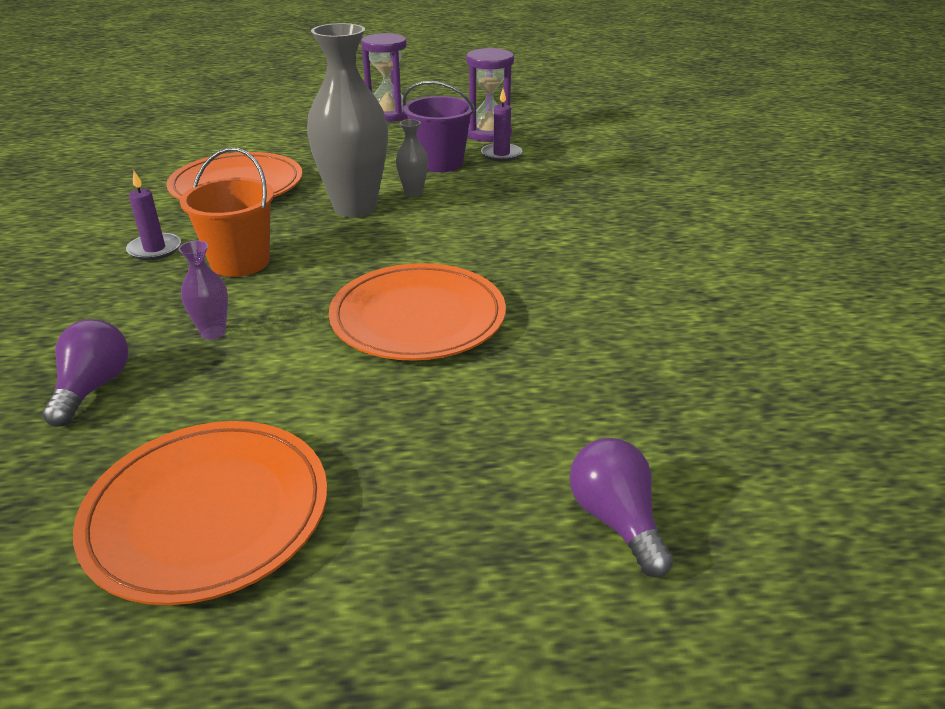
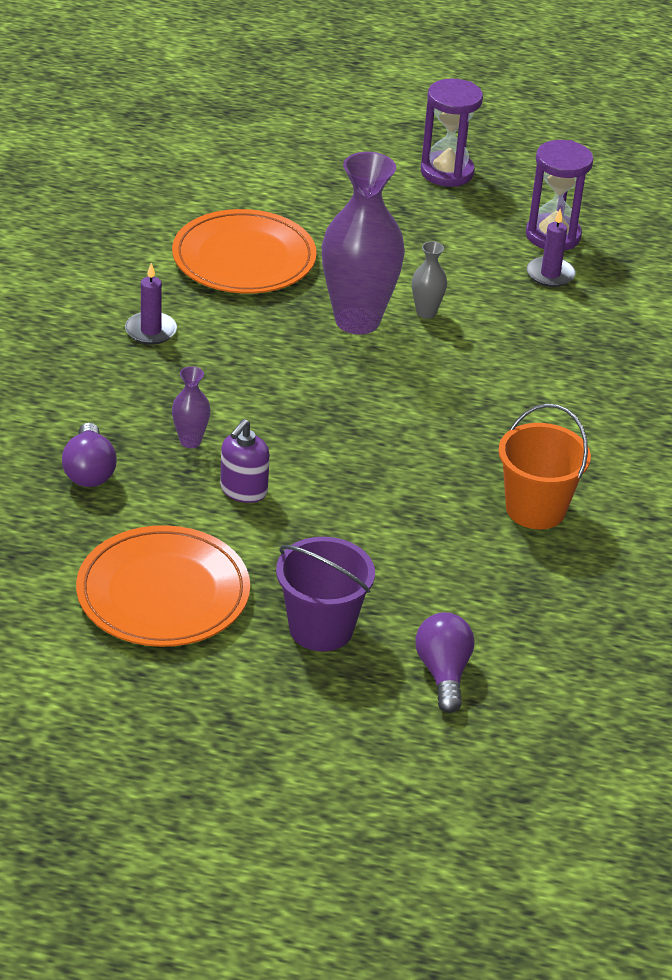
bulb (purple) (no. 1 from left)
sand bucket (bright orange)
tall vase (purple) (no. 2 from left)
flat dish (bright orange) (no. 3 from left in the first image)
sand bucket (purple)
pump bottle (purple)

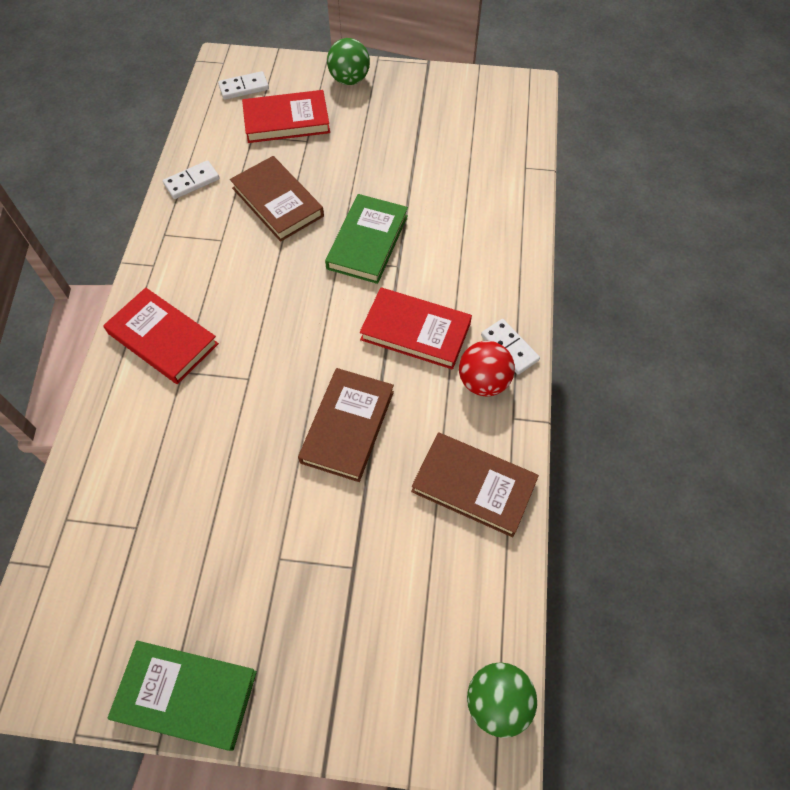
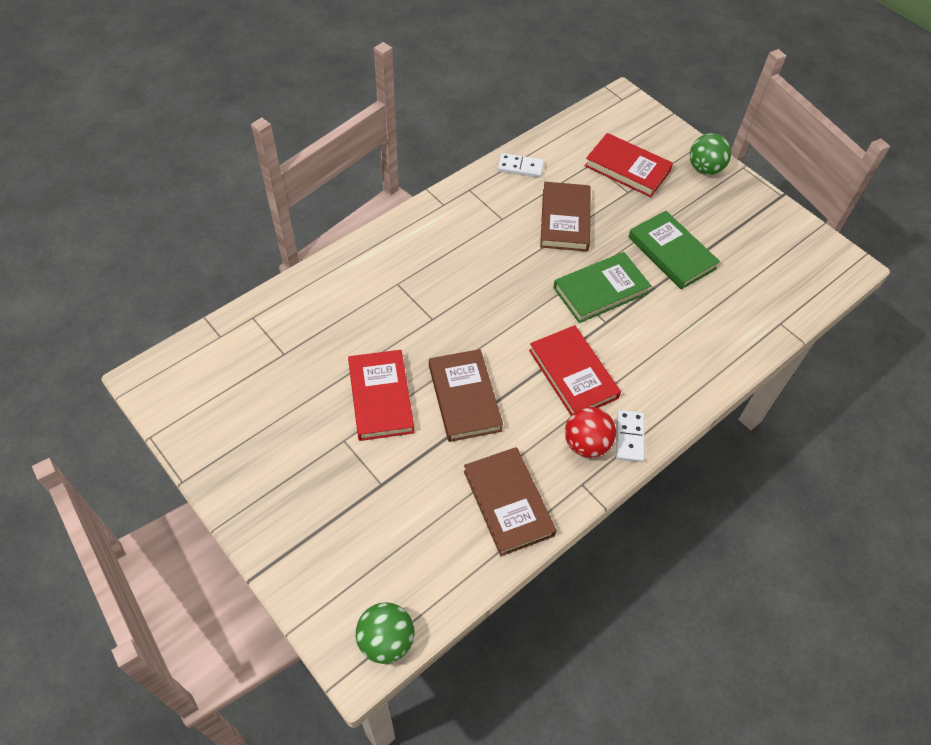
hardcover (crimson) (no. 1 from left)
hardcover (emerald) (no. 2 from left)
domino tile (white) (no. 2 from left in the first image)
hardcover (brown) (no. 1 from left)

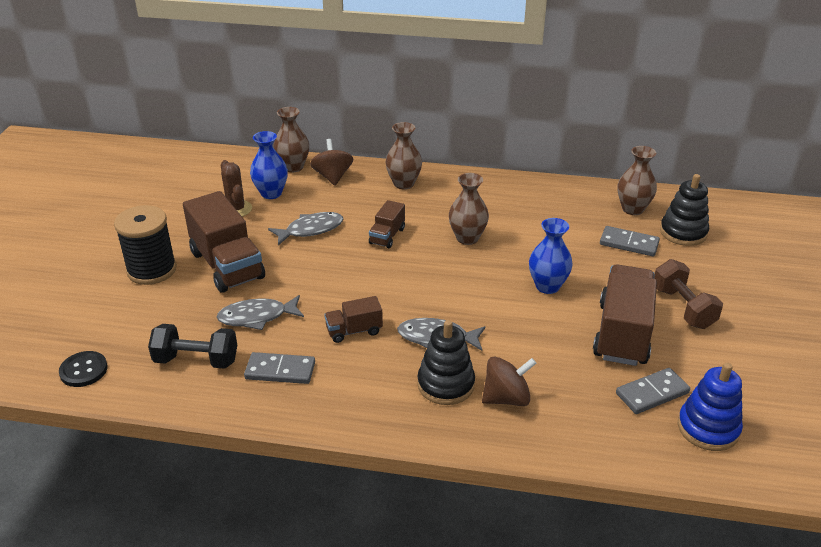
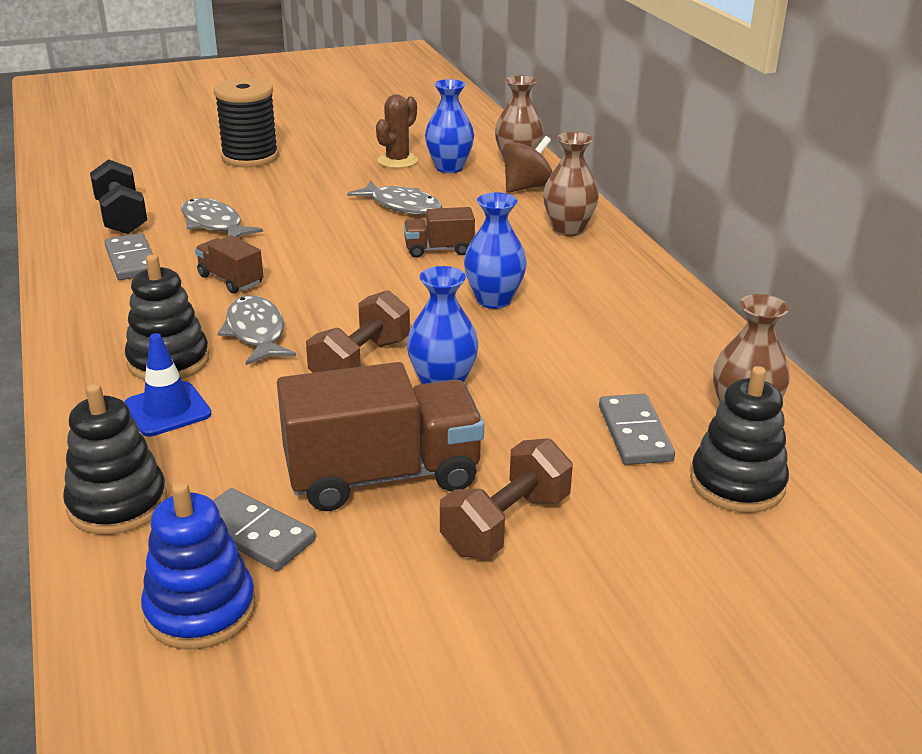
sewing button (jet-black)
truck (brown) (no. 1 from left in the first image)
tall vase (blue) (no. 3 from left)
traffic cone (blue)
stacking rings (jet-black) (no. 1 from left)
hand weight (brown) (no. 1 from left)

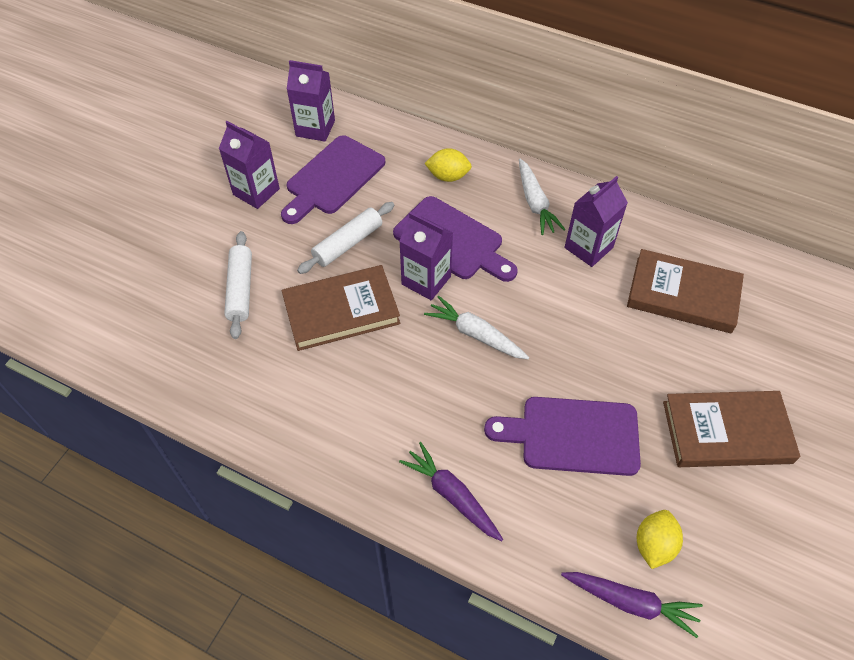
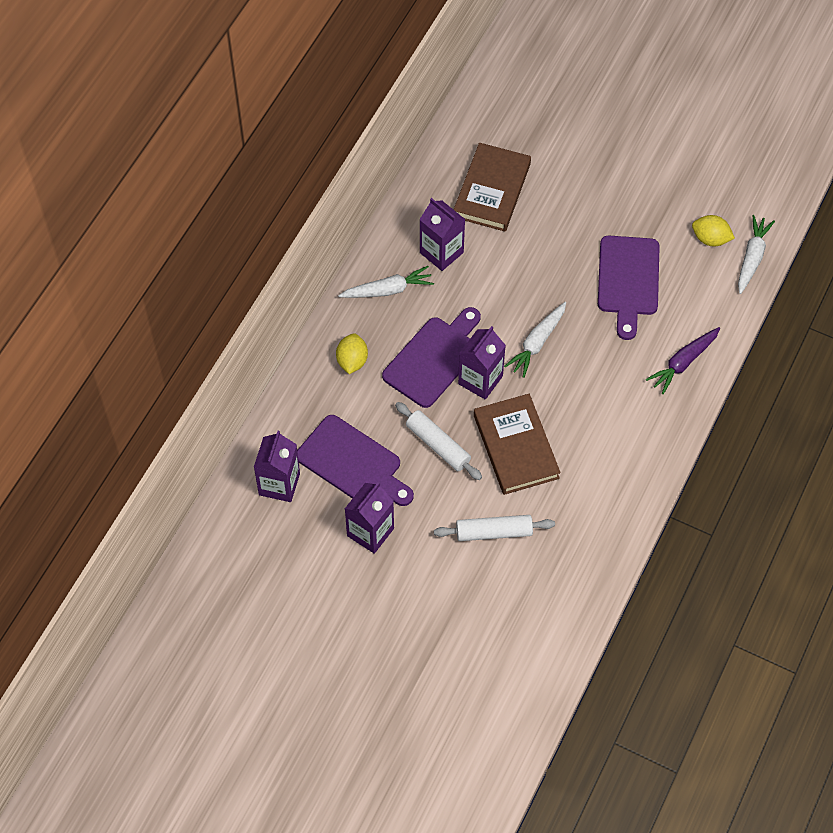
root vegetable (white) (no. 3 from left)
hardcover (brown) (no. 3 from left in the first image)

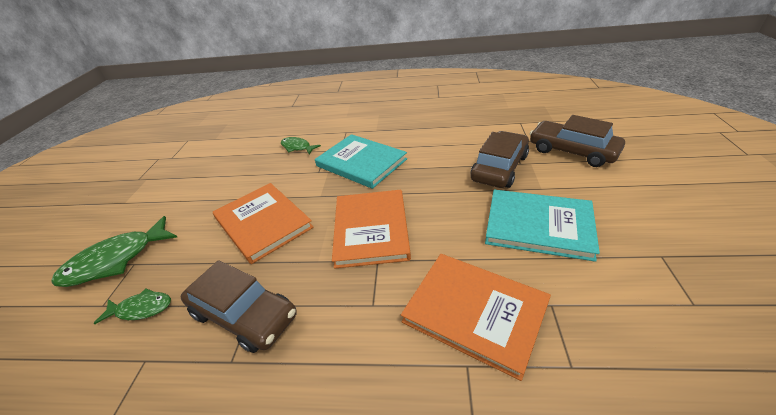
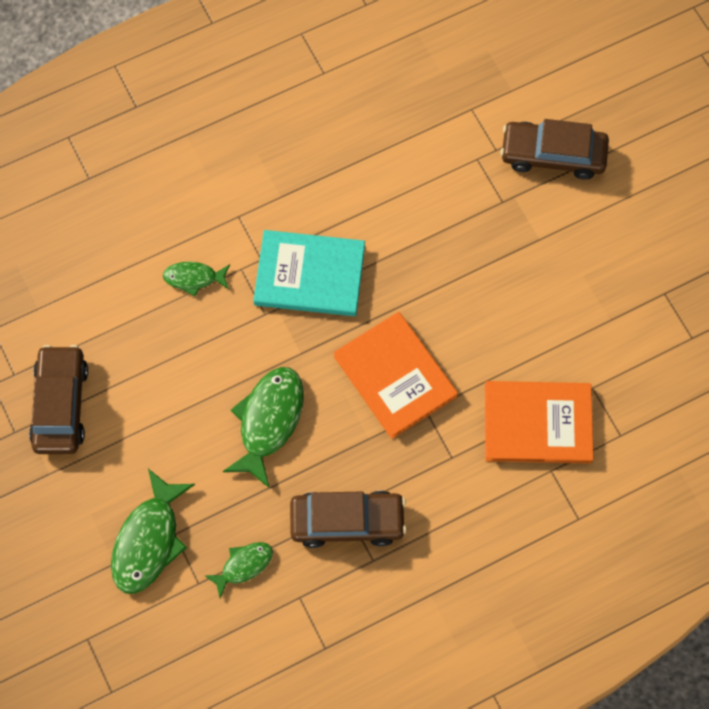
fish figure (emerald) (no. 4 from left)
toy car (brown) (no. 1 from left)
hardcover (turquoise) (no. 2 from left in the first image)

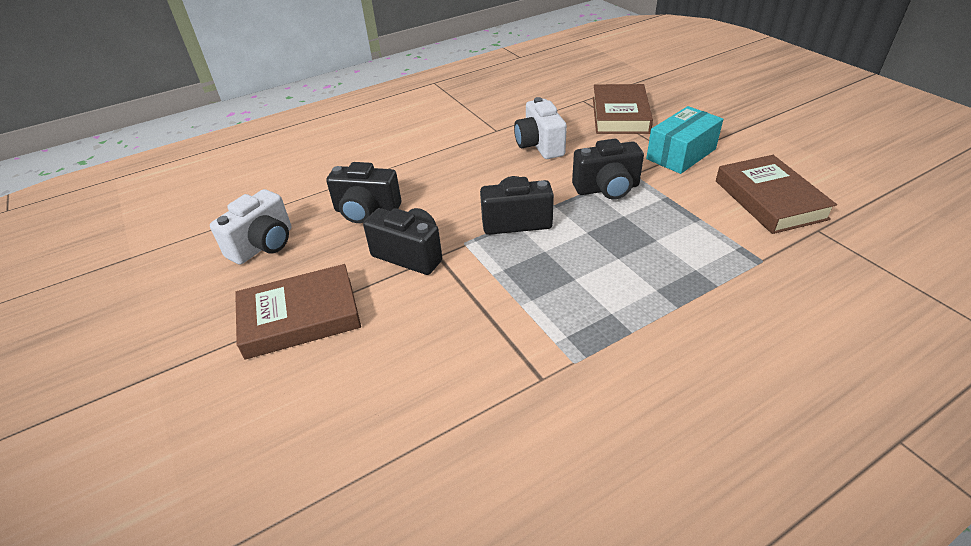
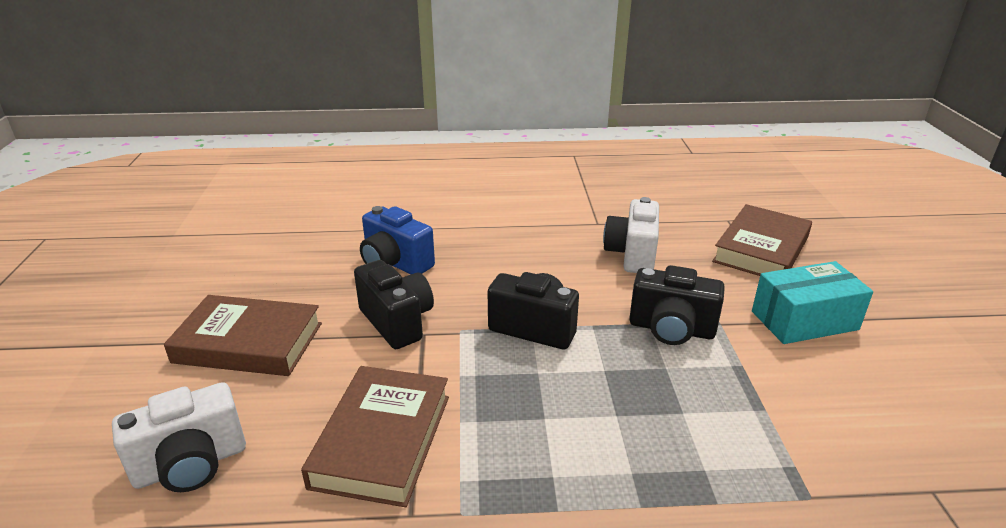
camera (white) (no. 1 from left)
camera (blue)
hardcover (brown) (no. 2 from left)

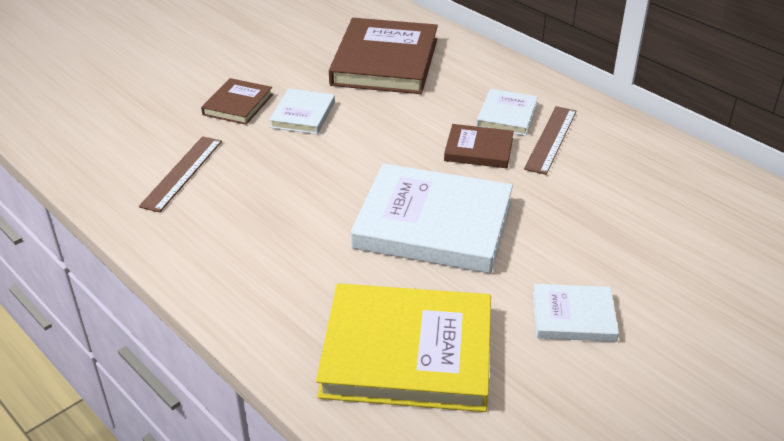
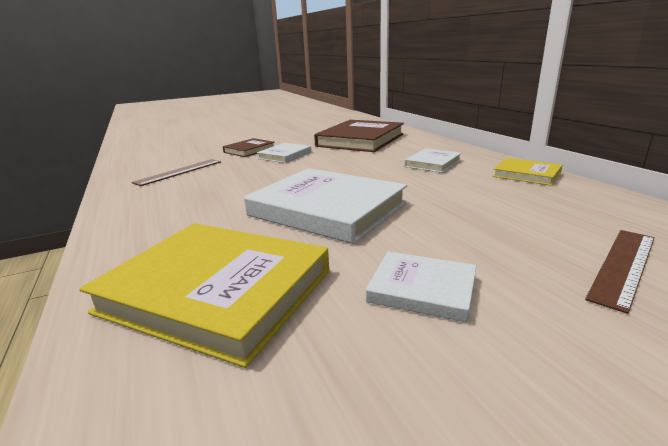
hardcover (brown) (no. 3 from left in the first image)
straightedge (brown) (no. 2 from left)
hardcover (golden) (no. 2 from left)

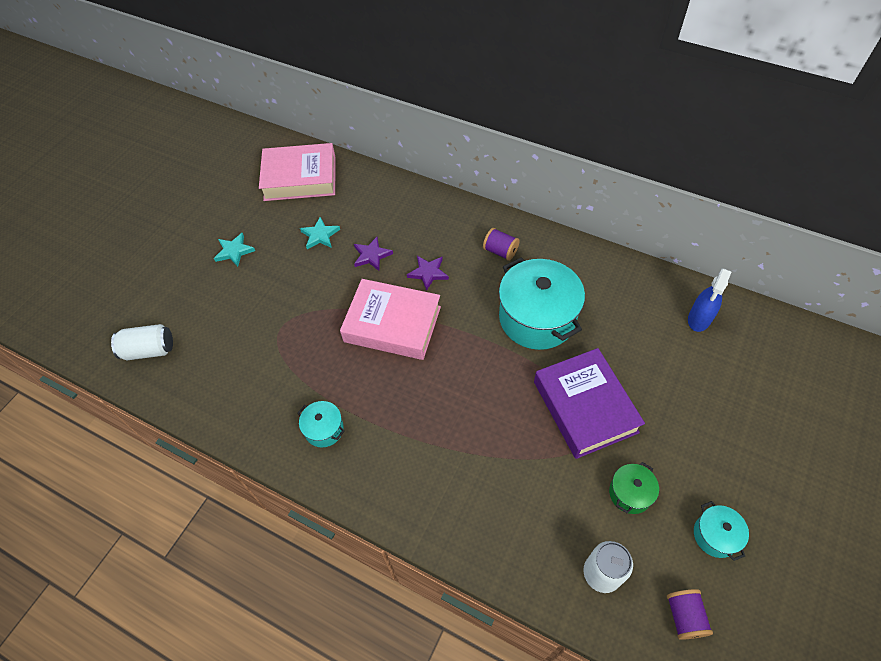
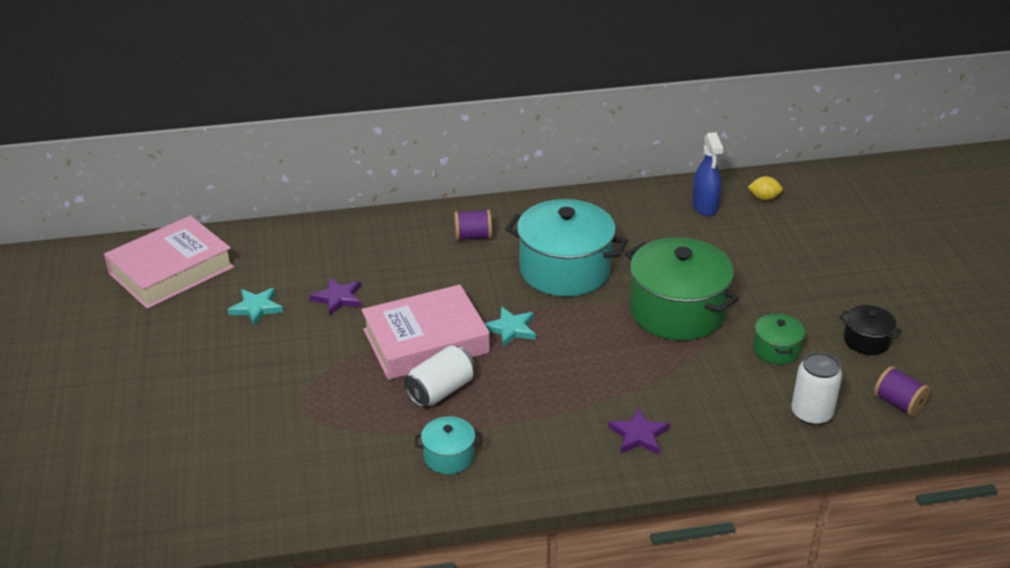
can (white) (no. 1 from left)
five-pointed star (turquoise) (no. 2 from left)
five-pointed star (purple) (no. 2 from left)
pot (emerald) (no. 1 from left)
pot (jet-black)
toy lemon (golden)

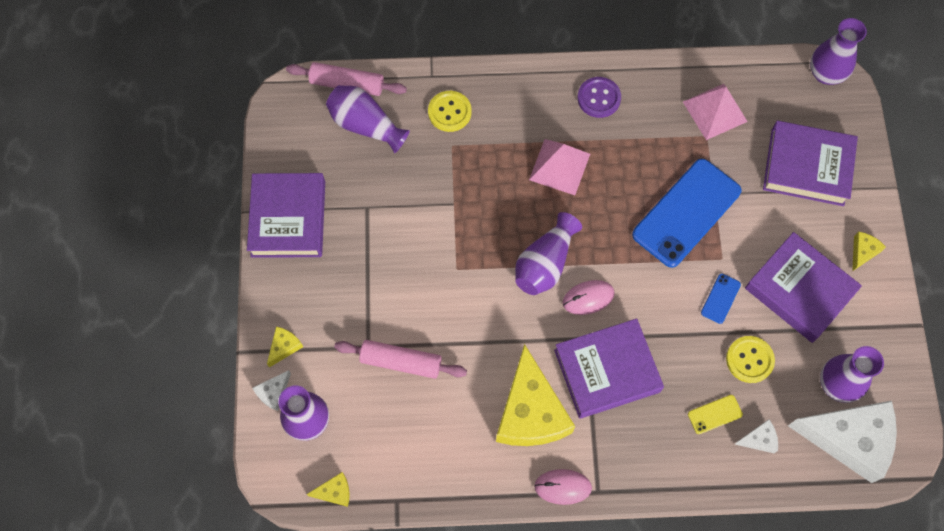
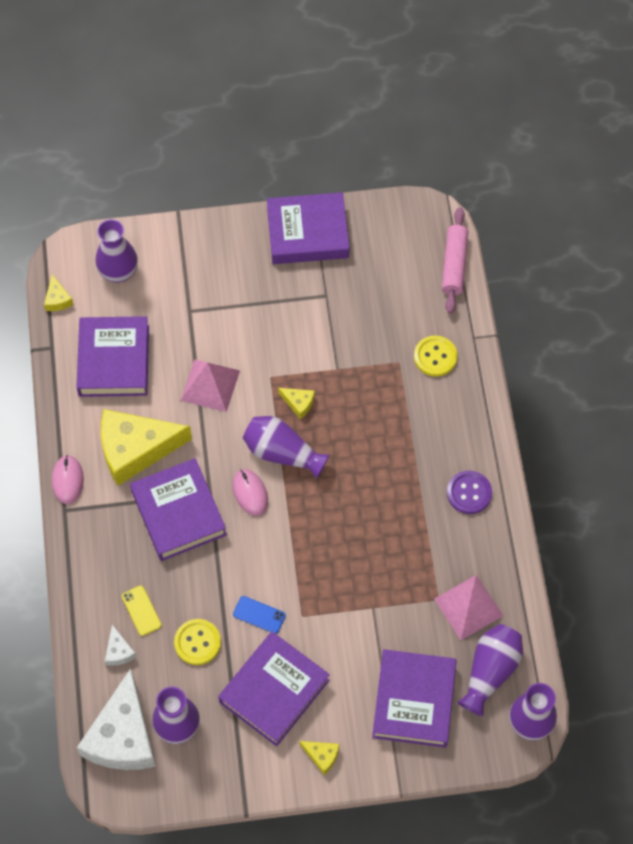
cheese (white) (no. 1 from left in the first image)
cheese (golden) (no. 3 from left)
tall vase (purple) (no. 4 from left)
rolling pin (rose-pink) (no. 2 from left in the first image)
pyramid shape (rose-pink) (no. 1 from left)
smartphone (blue) (no. 1 from left in the first image)
hardcover (purple) (no. 1 from left)

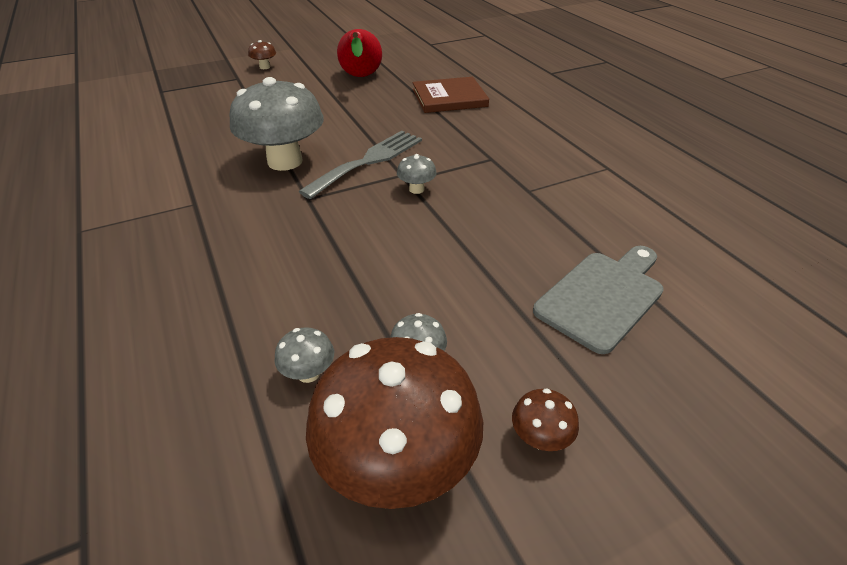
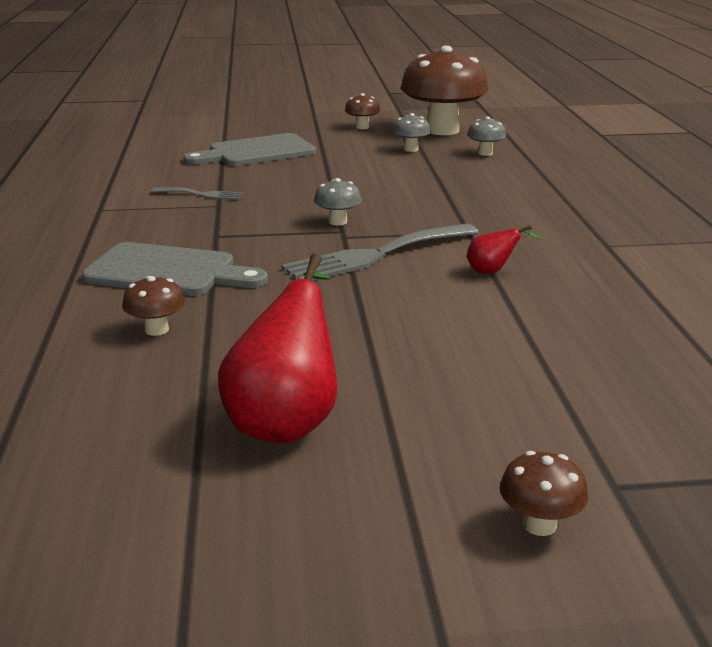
pear (crimson) (no. 2 from left)
mushroom (brown) (no. 1 from left)
bread board (ash-grey) (no. 1 from left)
fork (ash-grey) (no. 1 from left)

